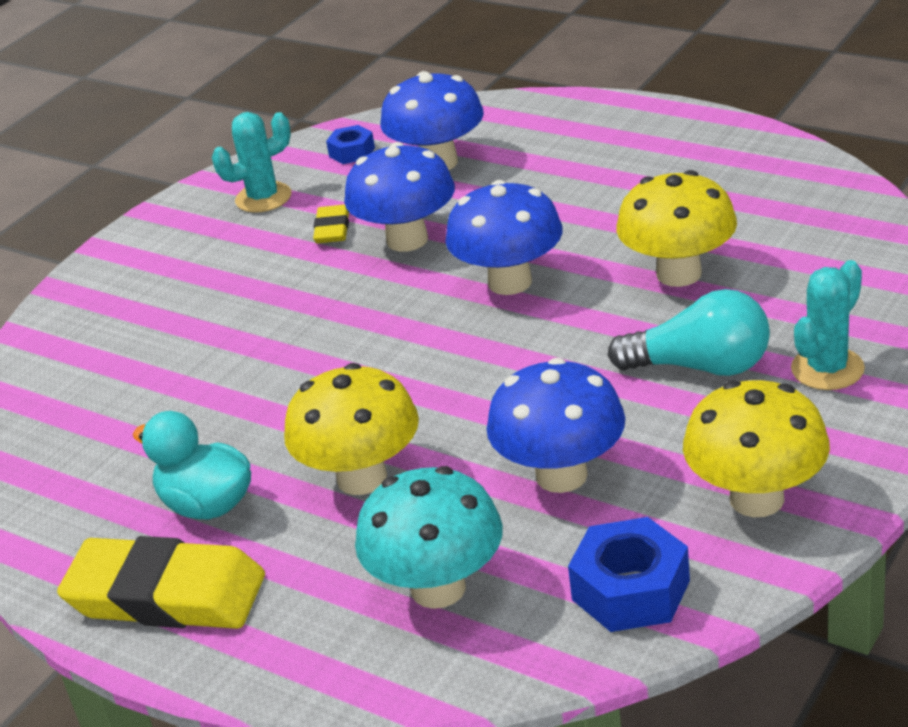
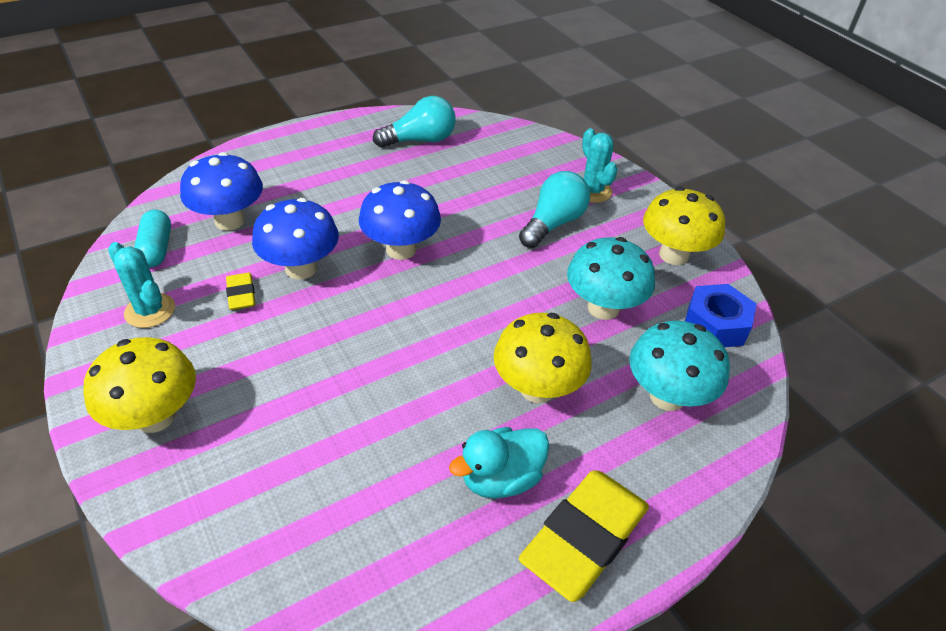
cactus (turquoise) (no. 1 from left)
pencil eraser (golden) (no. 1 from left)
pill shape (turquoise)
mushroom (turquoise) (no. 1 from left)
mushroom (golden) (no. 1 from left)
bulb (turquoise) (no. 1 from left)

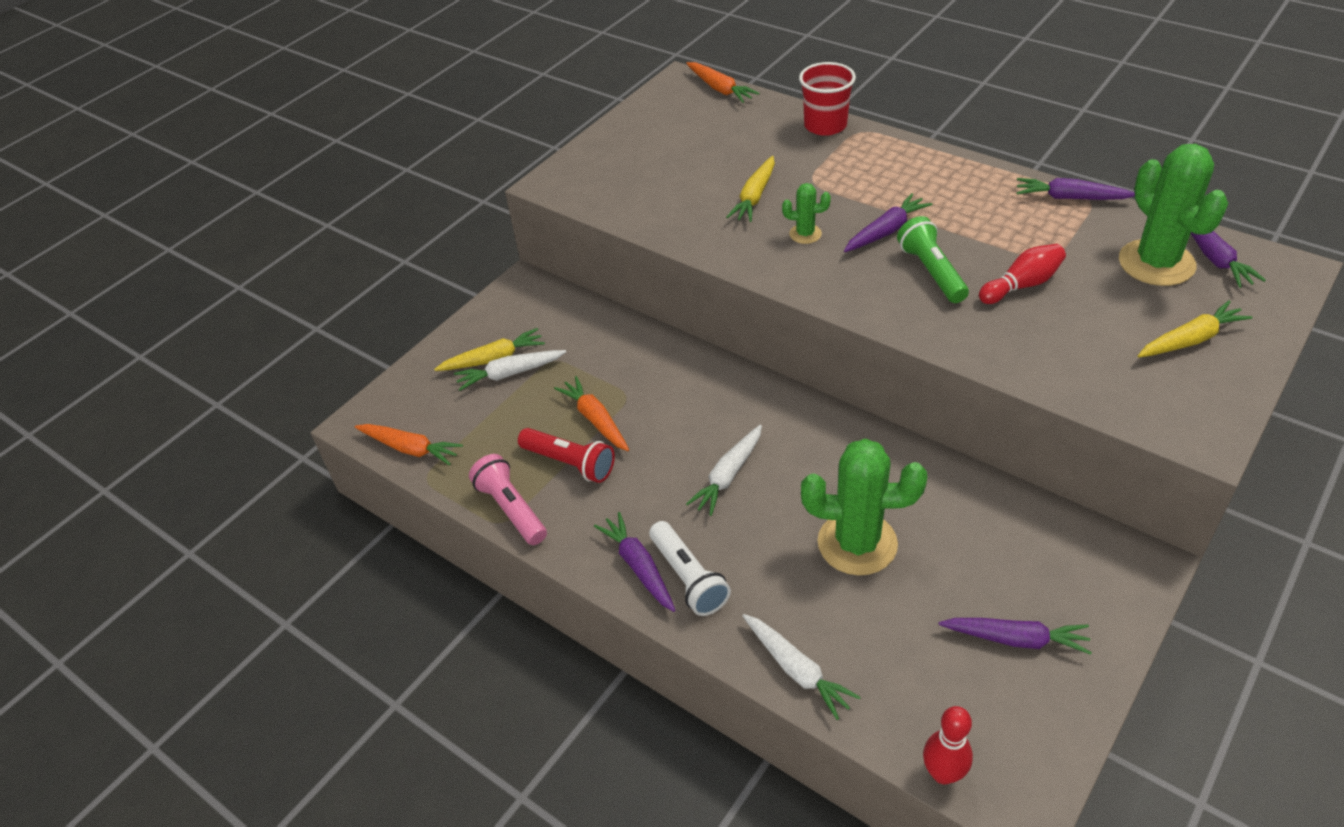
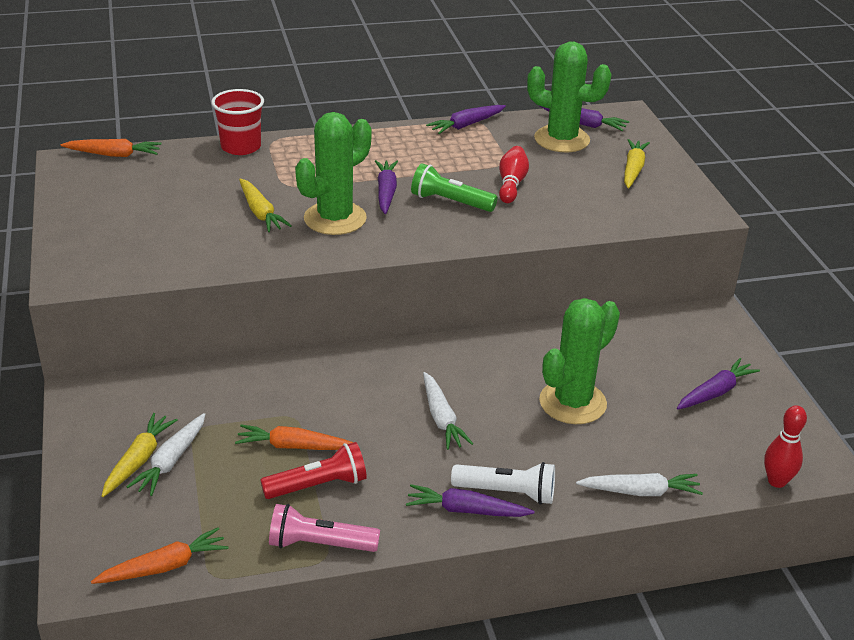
cactus (emerald) (no. 1 from left)

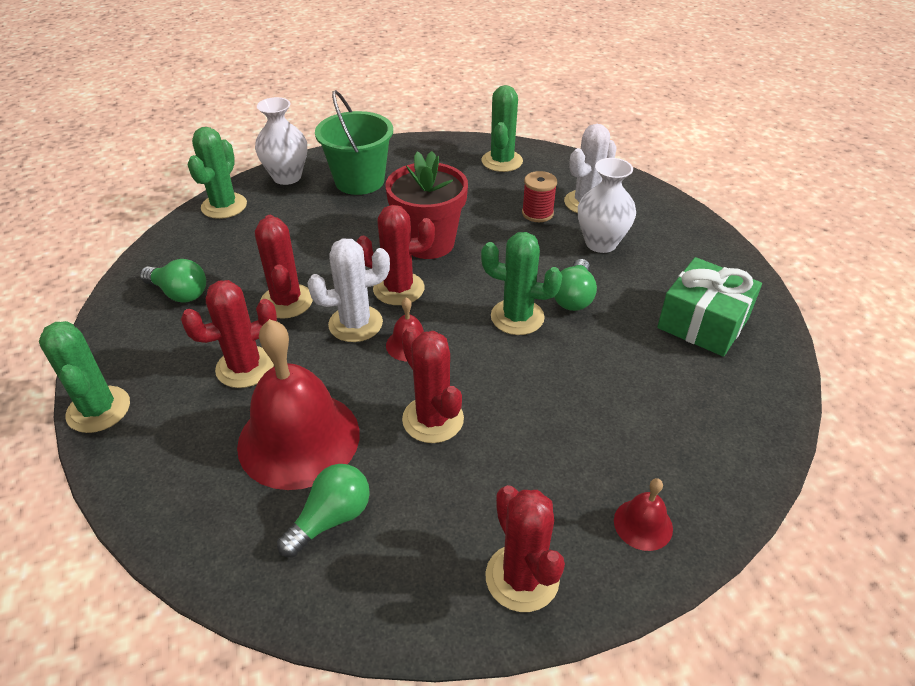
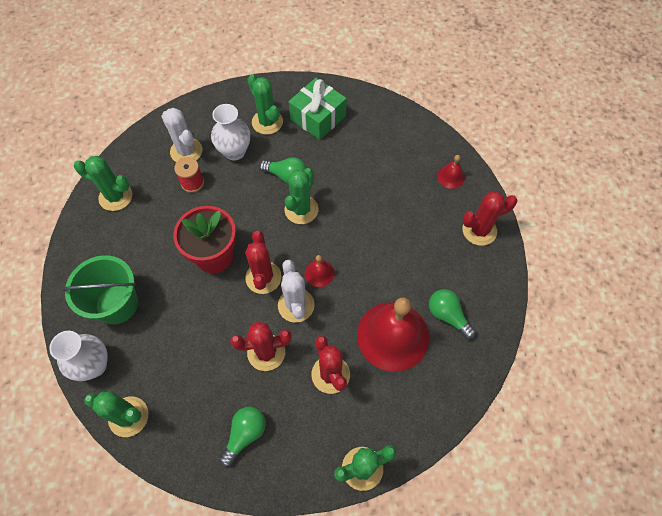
cactus (crimson) (no. 4 from left in the first image)
cactus (emerald) (no. 3 from left)

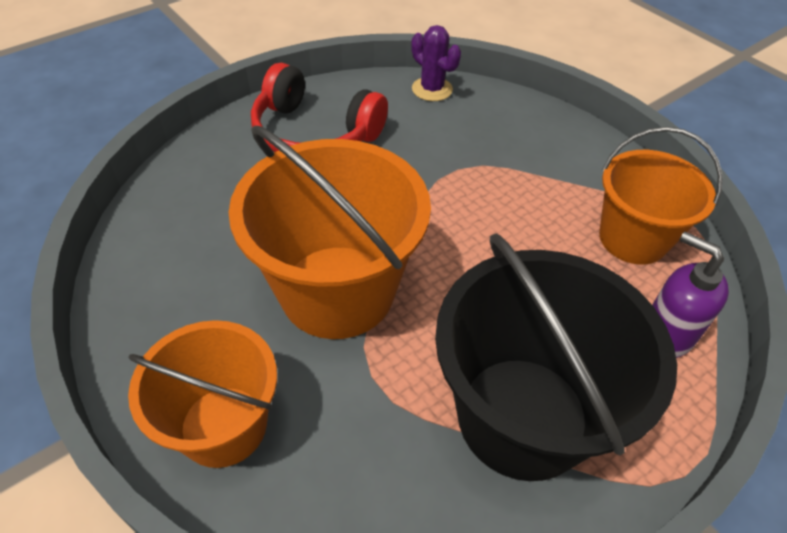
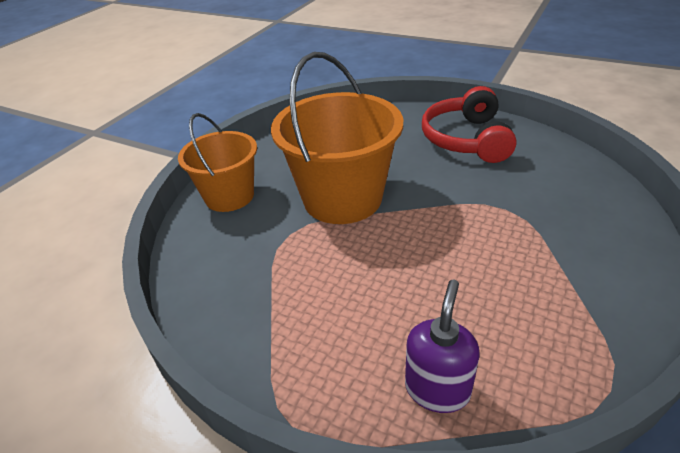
cactus (purple)
sand bucket (jet-black)
sand bucket (bright orange) (no. 3 from left in the first image)

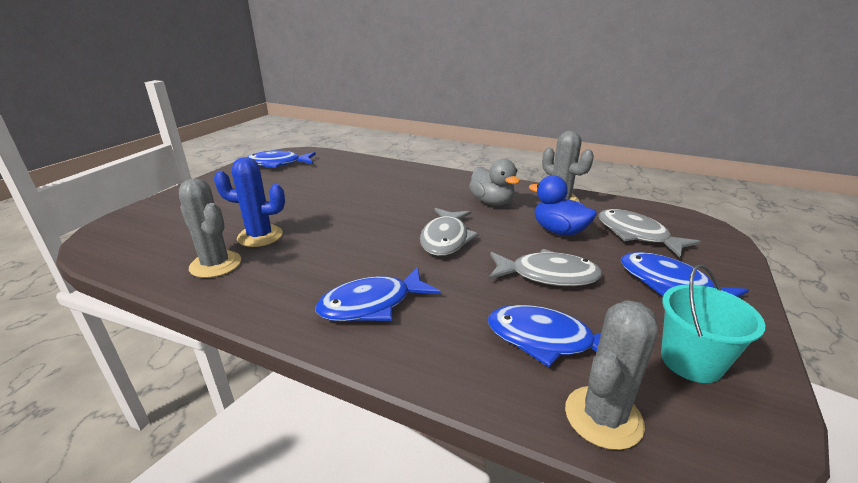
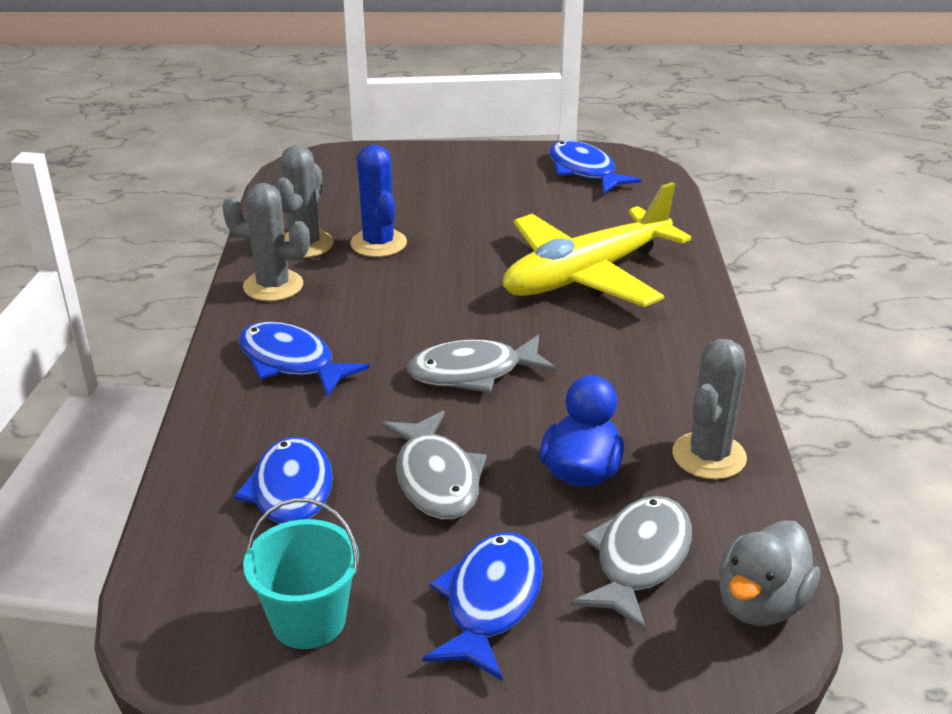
rubber duck (ash-grey)
cactus (ash-grey) (no. 1 from left)
toy plane (golden)

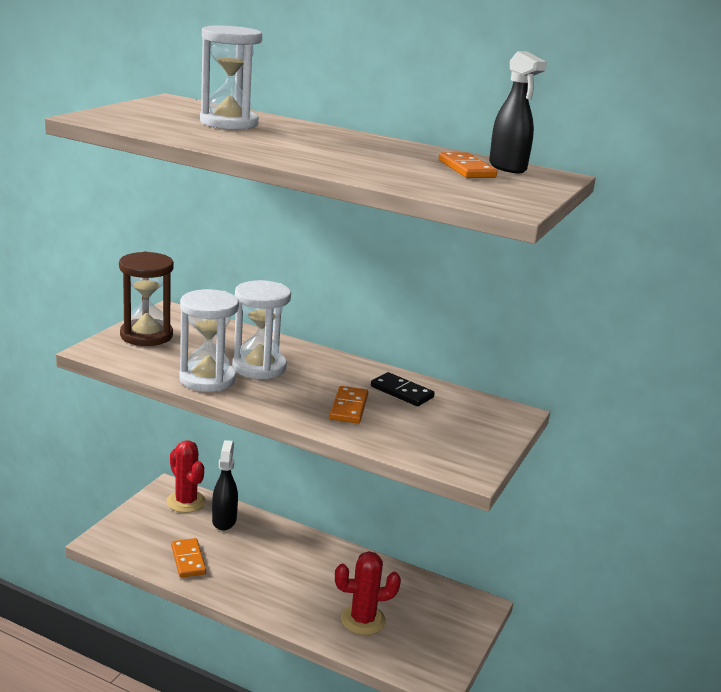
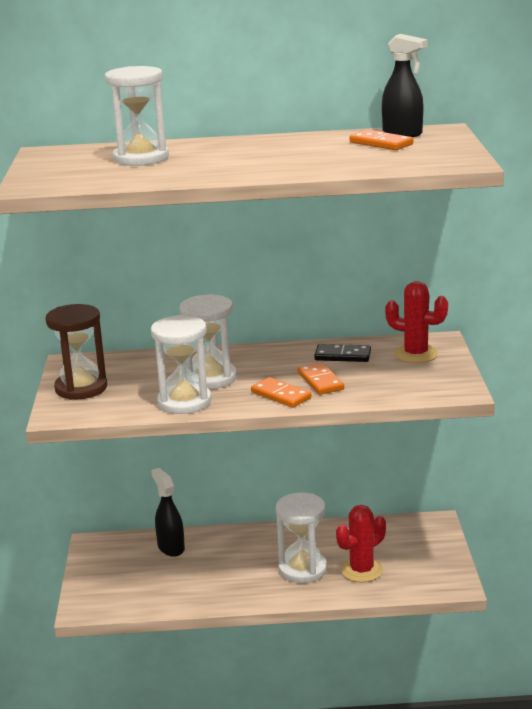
cactus (crimson) (no. 2 from left)
domino tile (bright orange) (no. 1 from left)
hourglass (white) (no. 4 from left)

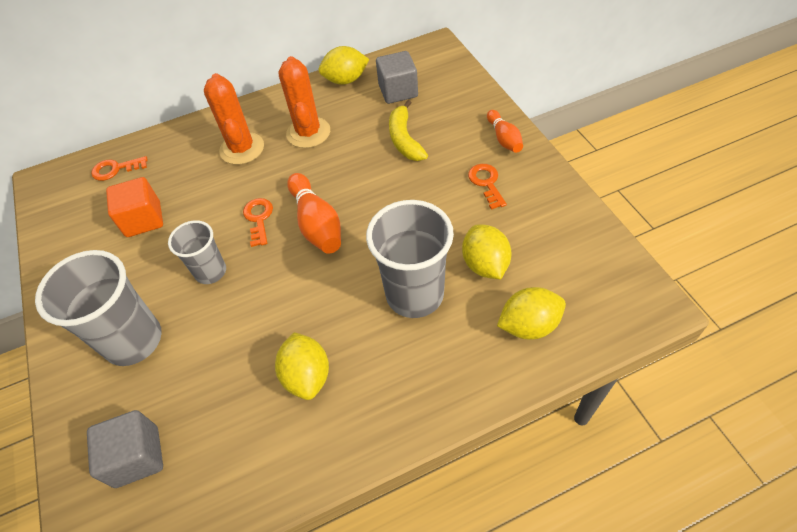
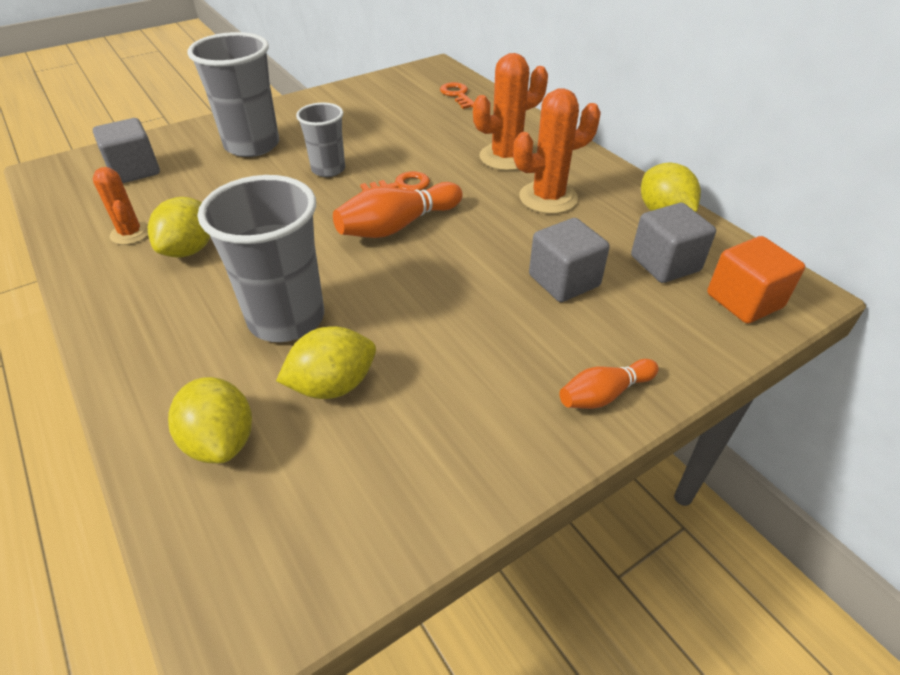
cube (bright orange)
toy lemon (golden) (no. 1 from left)
cube (ash-grey) (no. 2 from left)
key (bright orange) (no. 3 from left in the first image)
cactus (bright orange) (no. 1 from left)

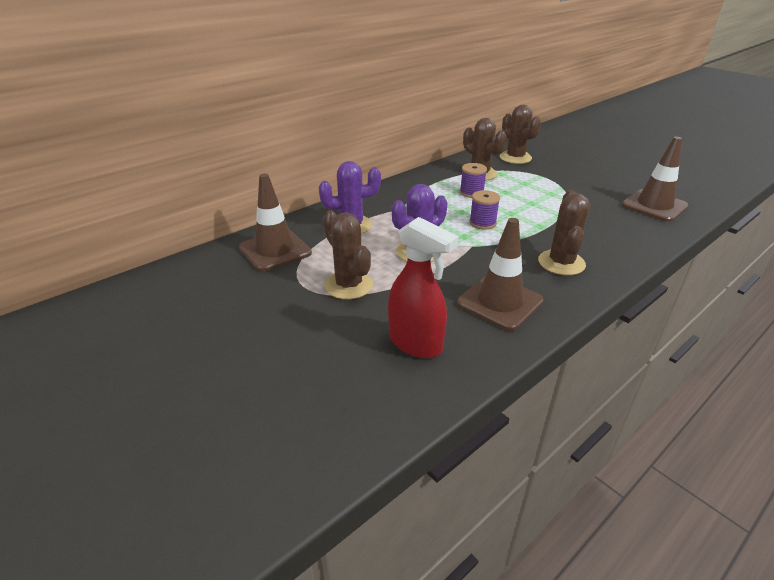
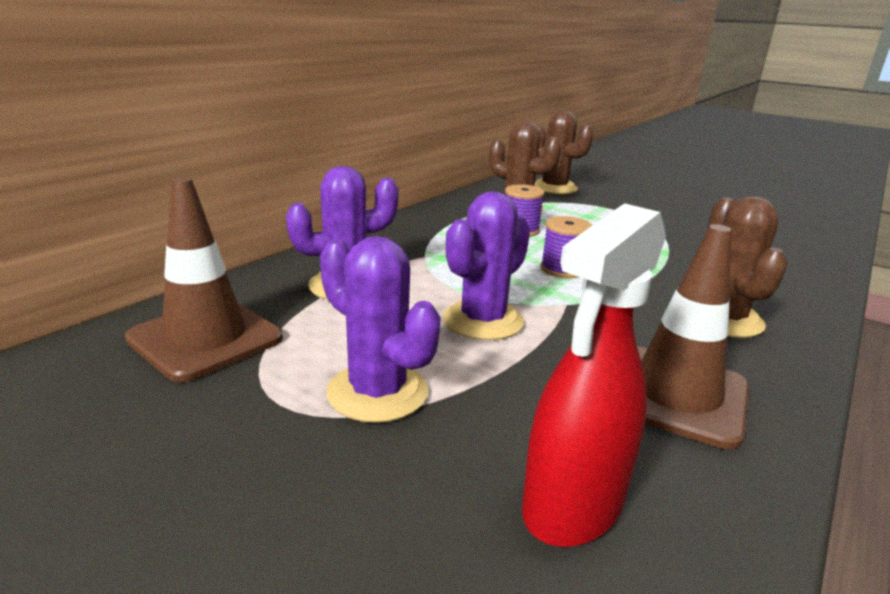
cactus (purple) (no. 2 from left)
spray bottle (crimson)
traffic cone (brown) (no. 3 from left in the first image)

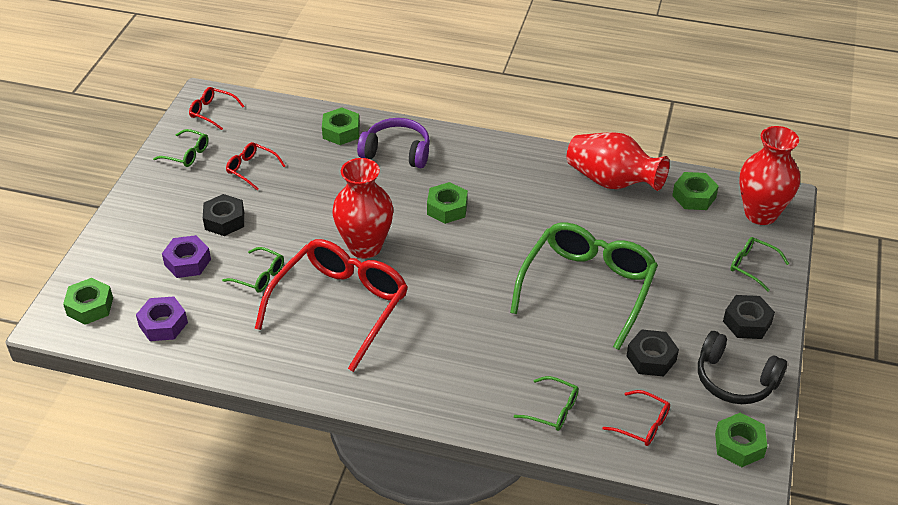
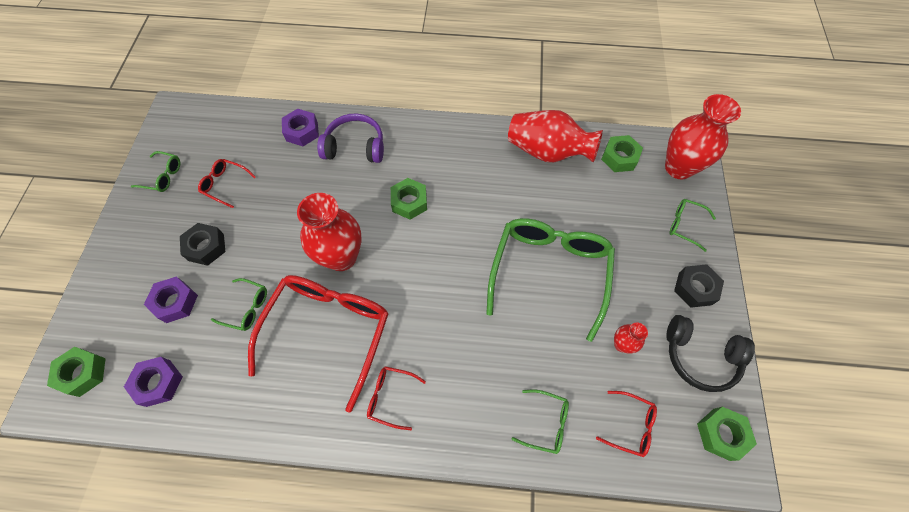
eyeglasses (crimson) (no. 3 from left)
hexagon nut (purple) (no. 3 from left)
tall vase (crimson) (no. 3 from left)

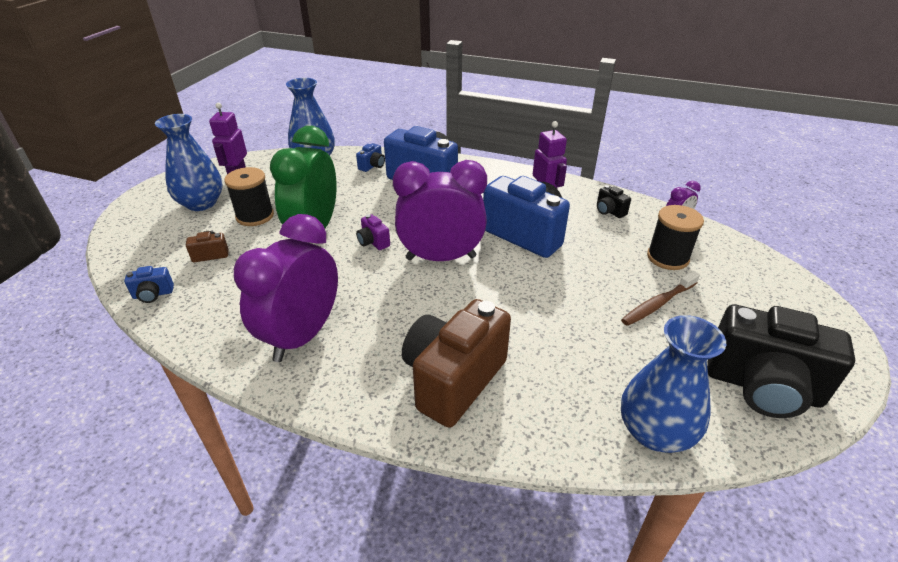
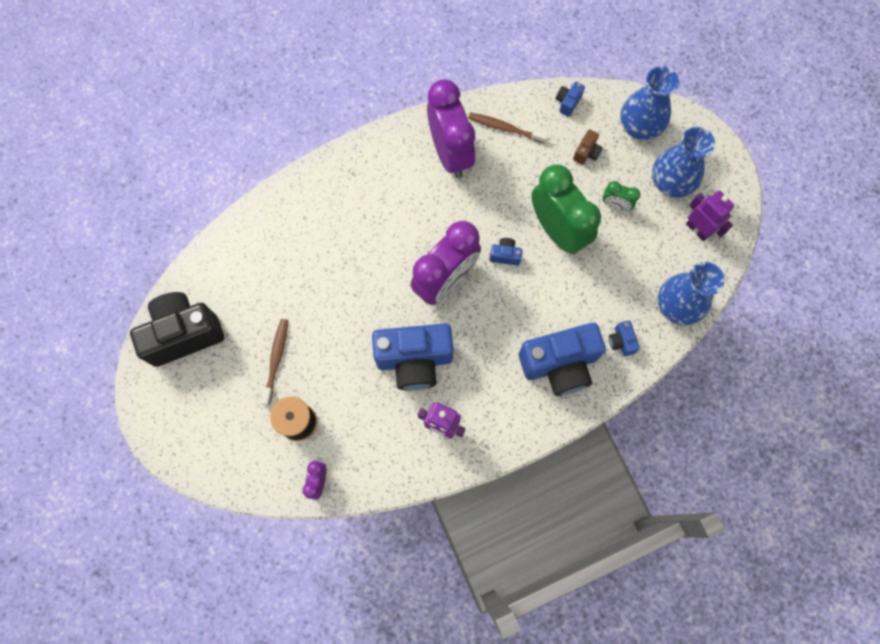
clock (emerald) (no. 2 from left)
camera (blue) (no. 2 from left)
camera (brown) (no. 2 from left in the first image)
camera (jet-black) (no. 1 from left in the first image)
tall vase (blue) (no. 1 from left)
tooth brush (brown) (no. 2 from left)

